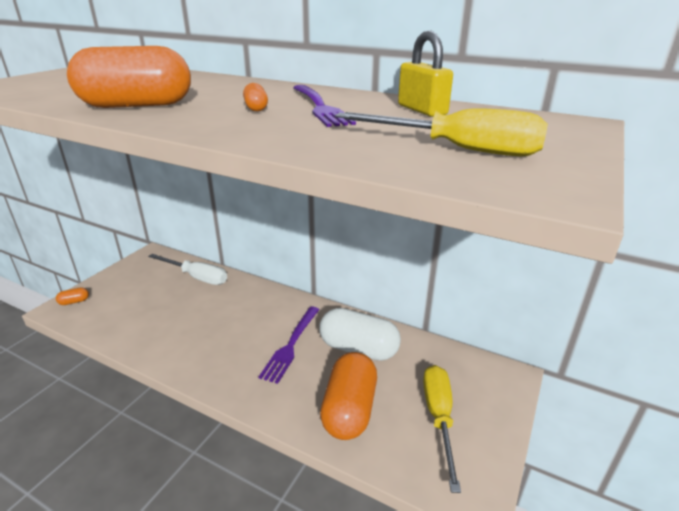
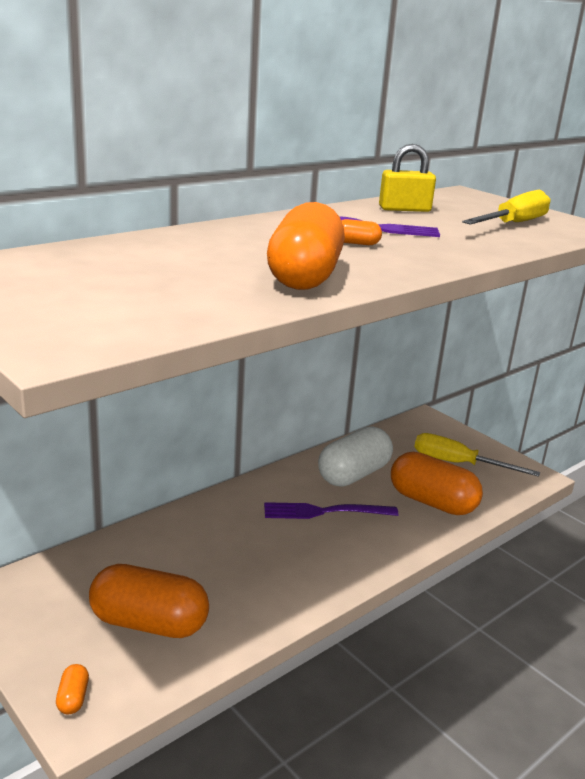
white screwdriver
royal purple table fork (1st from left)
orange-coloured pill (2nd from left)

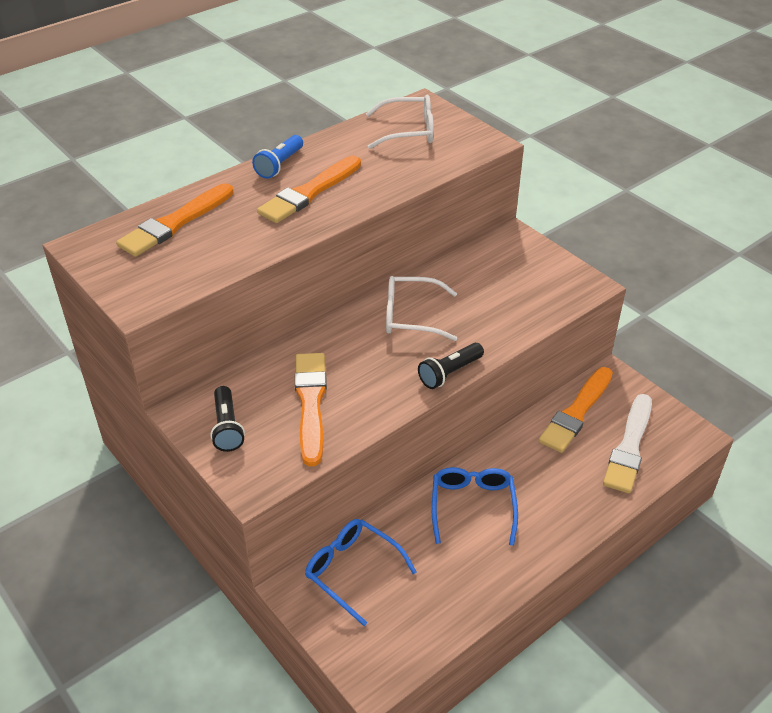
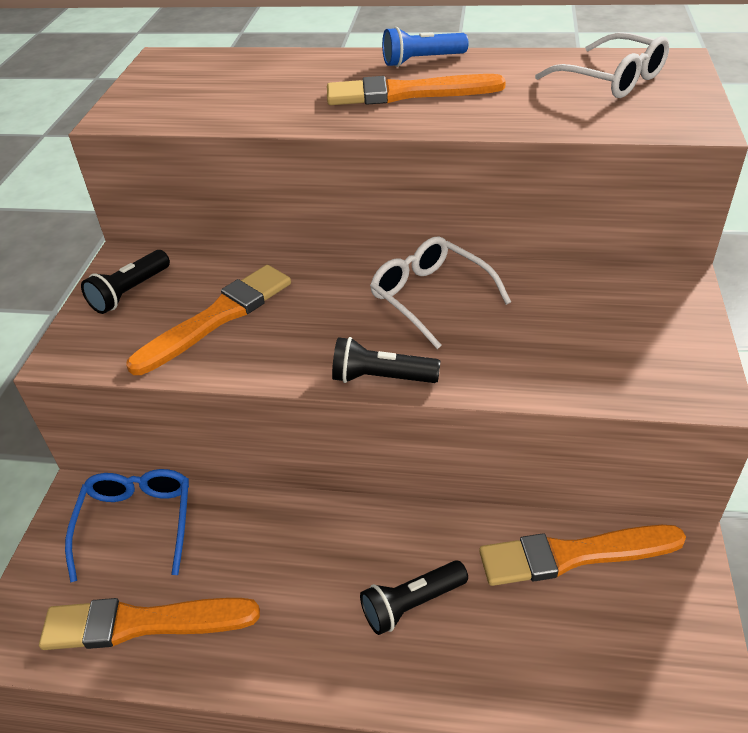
orange-coloured brush (1st from left)
white brush
cobalt glasses (2nd from left in the first image)
jet-black torch (3rd from left)

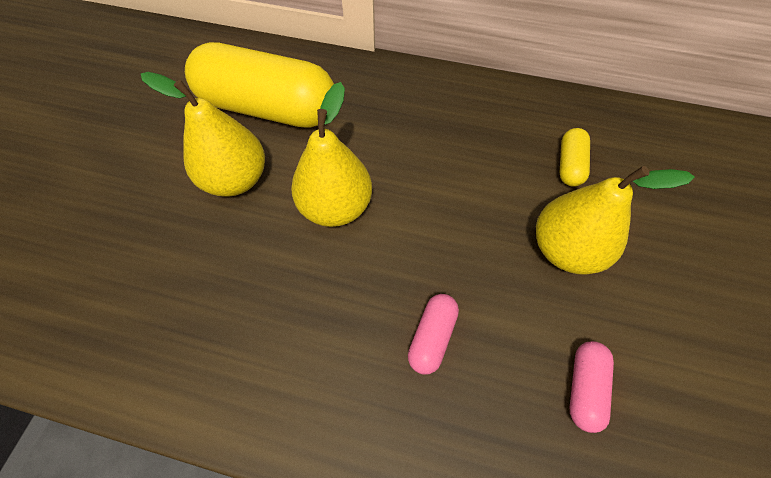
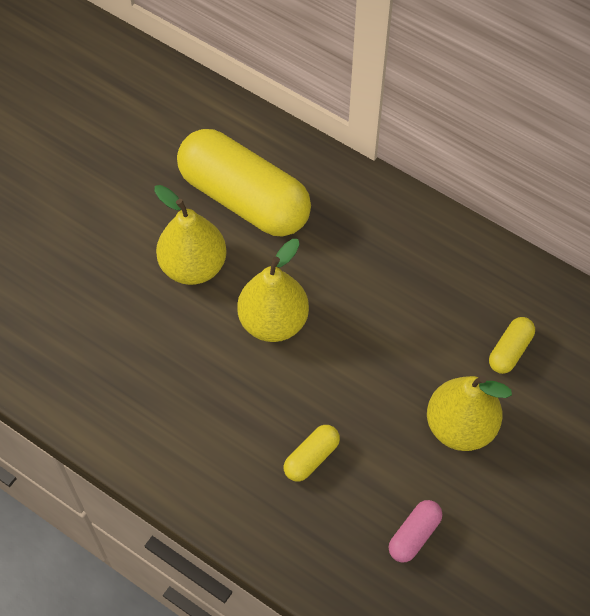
golden pill (2nd from left)

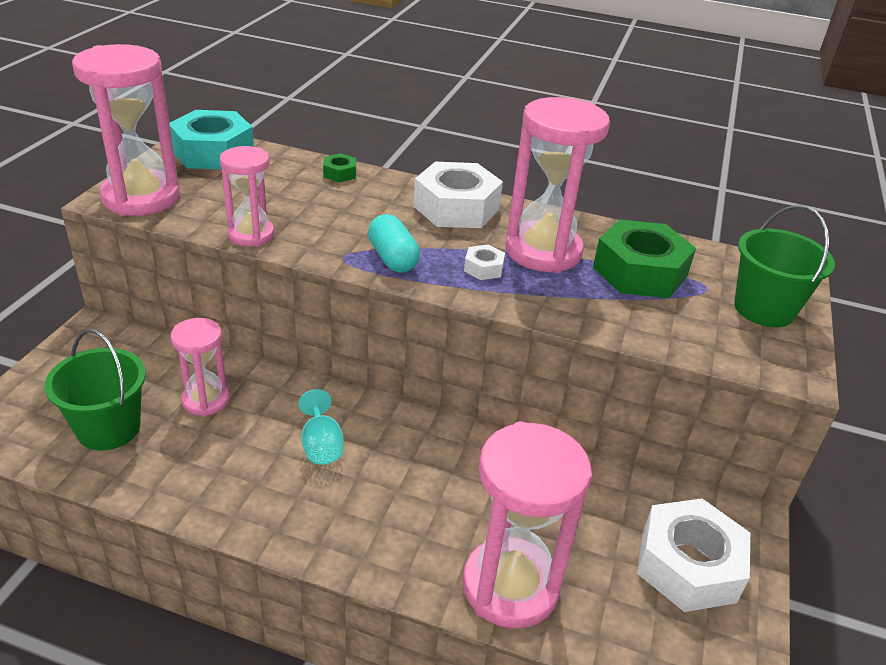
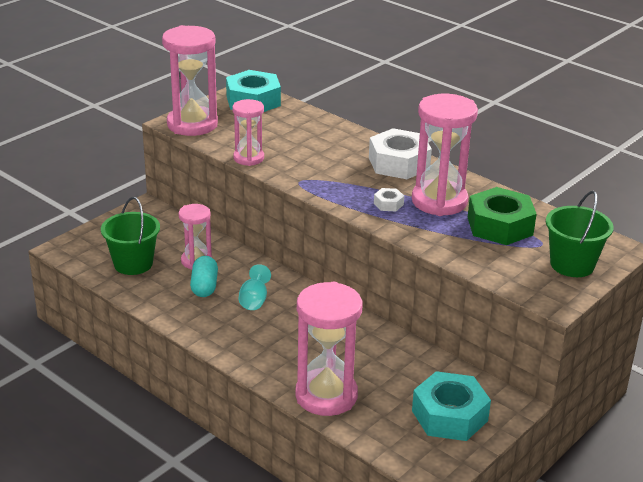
green nut (1st from left in the first image)
turquoise pill
turquoise nut (2nd from left)

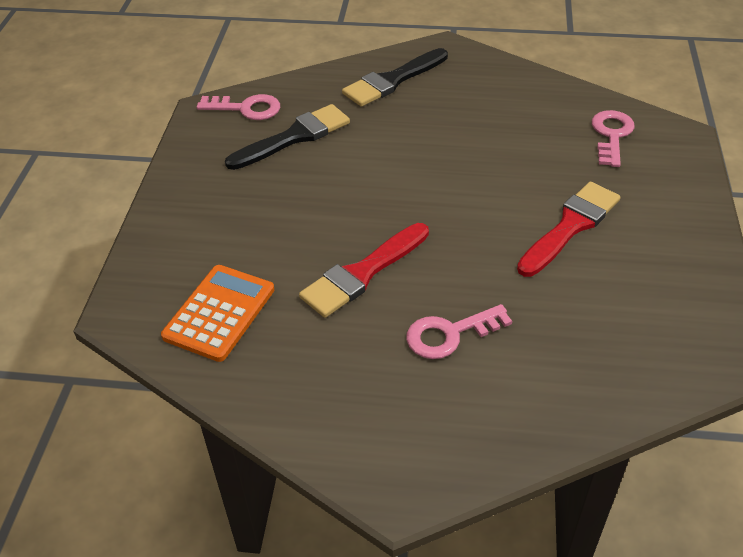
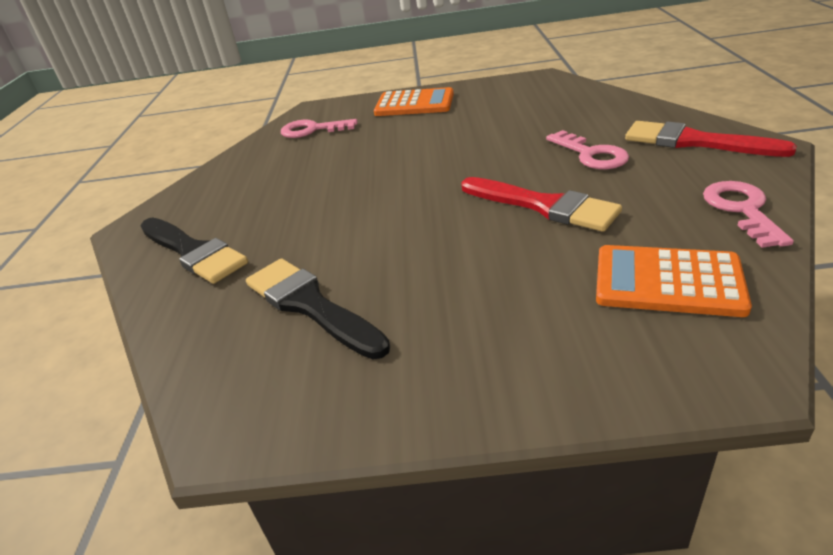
pink door key (3rd from left)
scarlet brush (2nd from left)
orange-coloured calculator (1st from left)

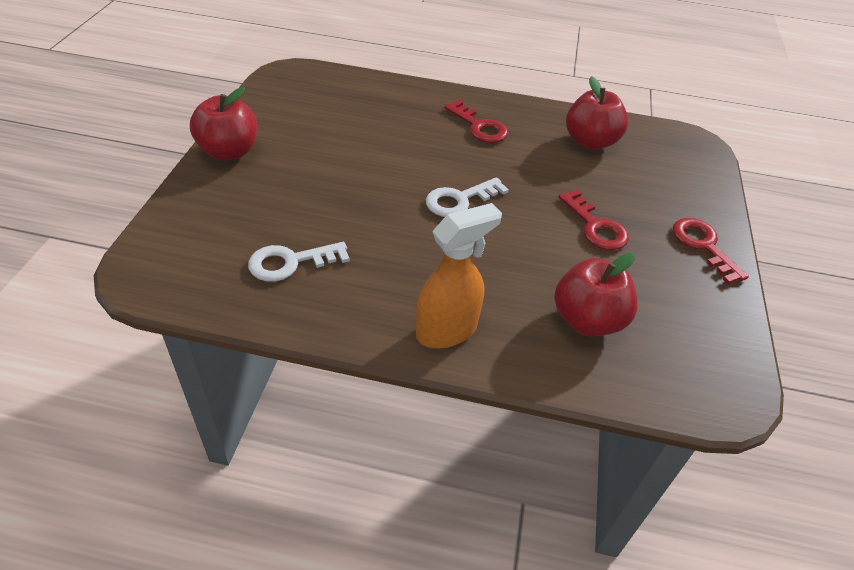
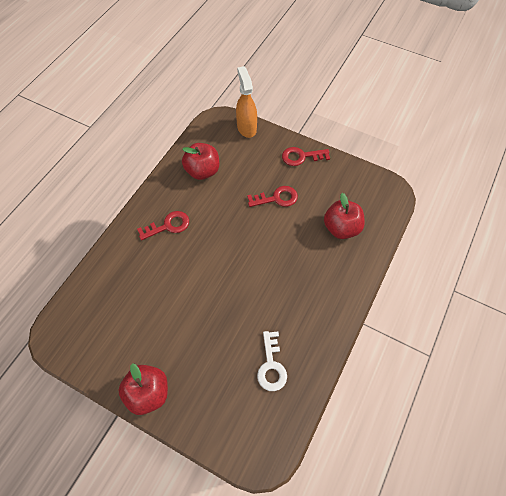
white door key (2nd from left in the first image)
orange-coloured spray cleaner

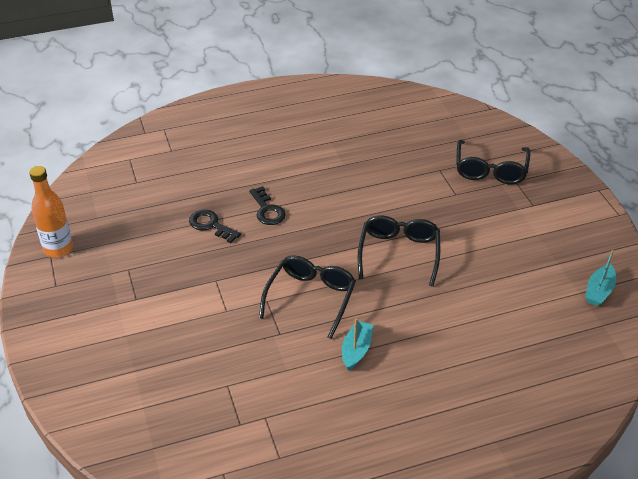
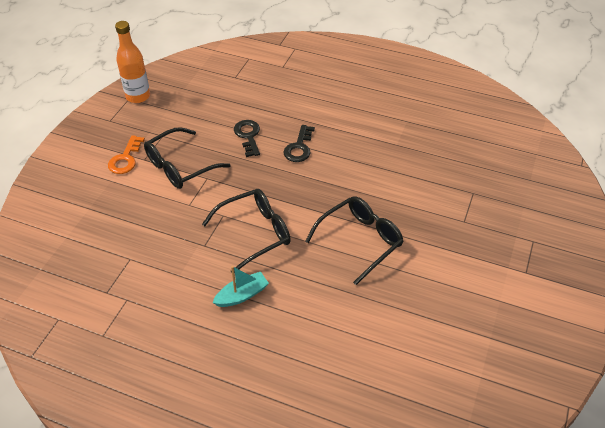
jet-black glasses (1st from left)
turquoise sailboat (2nd from left in the first image)
orange-coloured door key

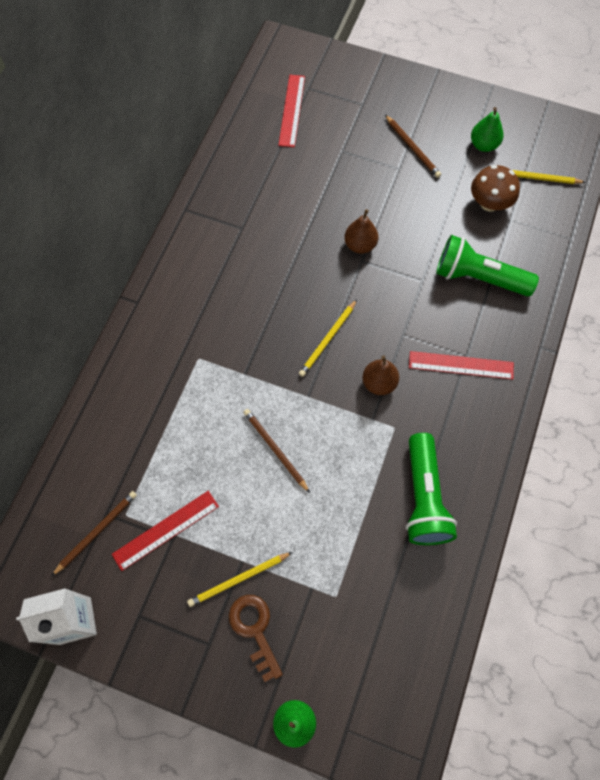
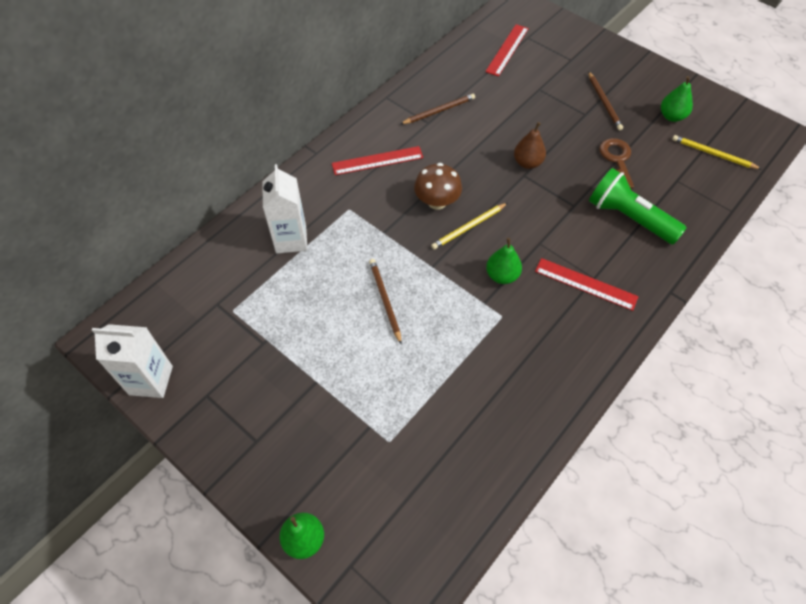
brown fungus
green toy pear (2nd from left)
green torch (1st from left in the first image)
brown wooden pencil (2nd from left)
scarlet ruler (1st from left)
golden wooden pencil (1st from left in the first image)
brown door key
white juice carton (2nd from left)

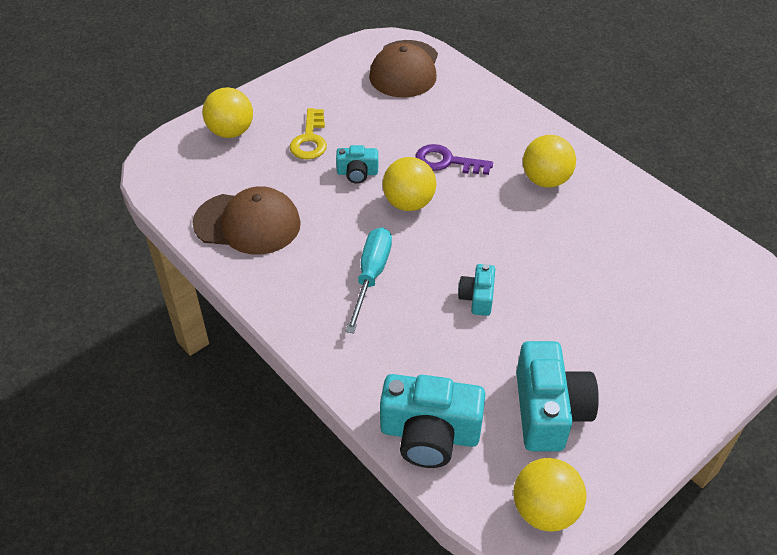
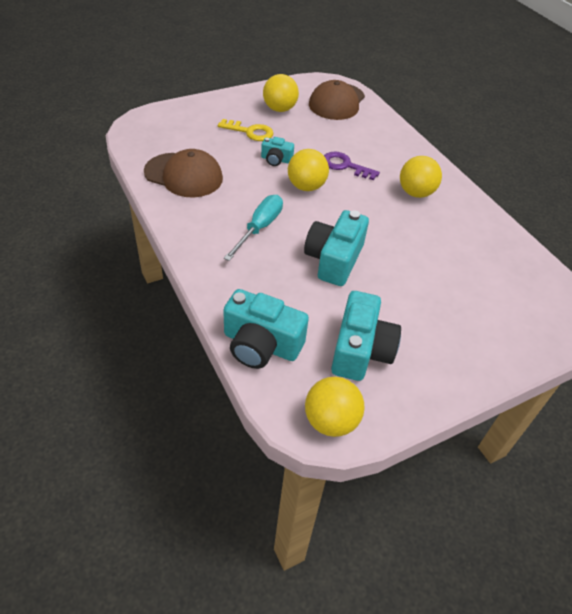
golden ball (1st from left)
golden door key
turquoise camera (3rd from left)

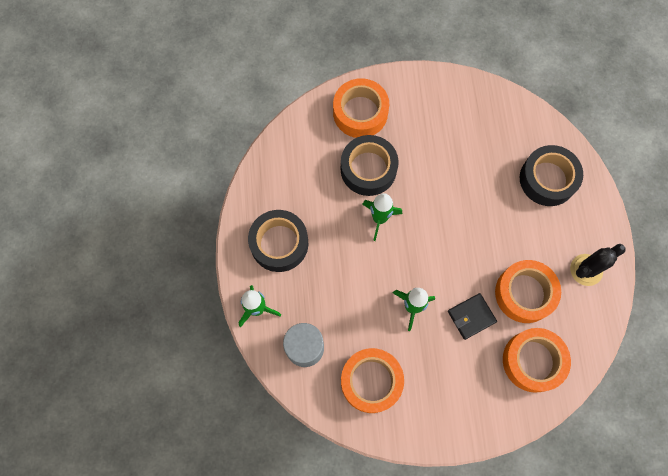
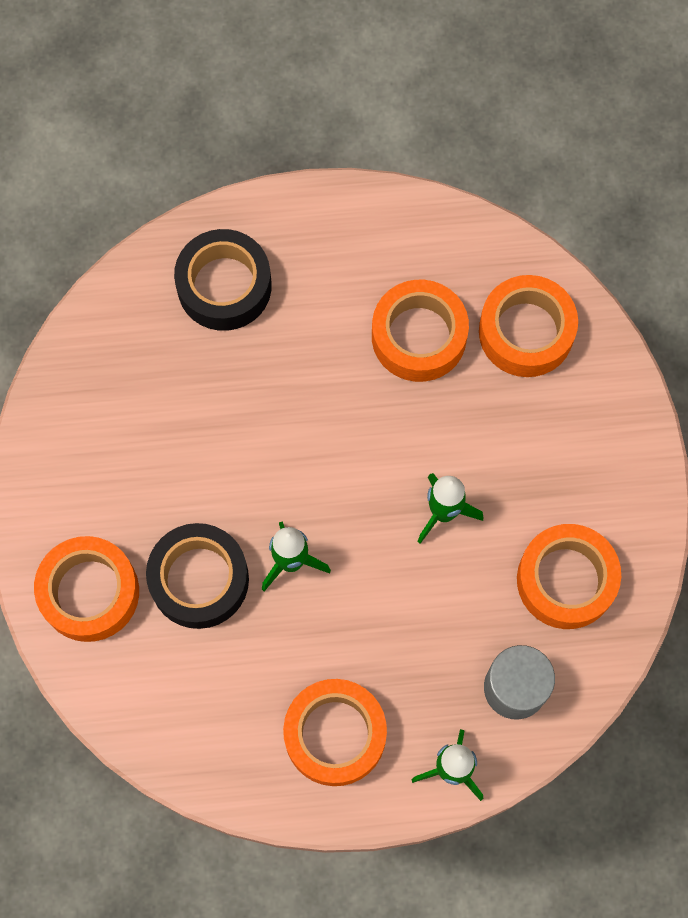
orange-coloured roll of tape (2nd from left)
jet-black prickly plant
jet-black wallet

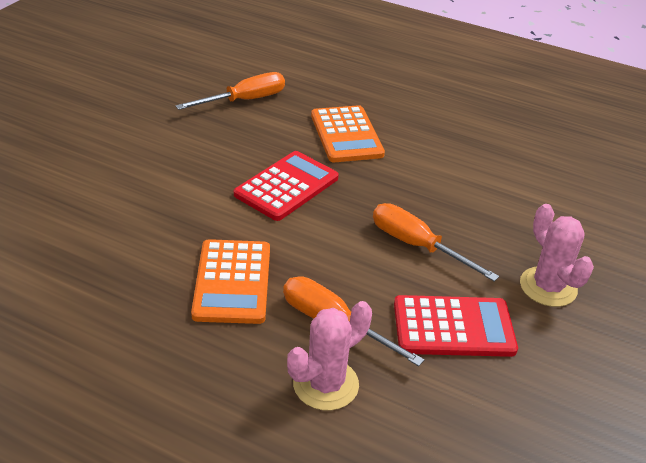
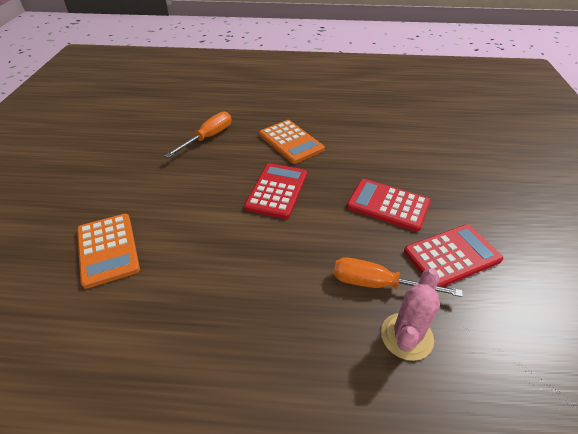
scarlet calculator (2nd from left)
pink prickly plant (2nd from left in the first image)
orange-coloured calculator (1st from left)

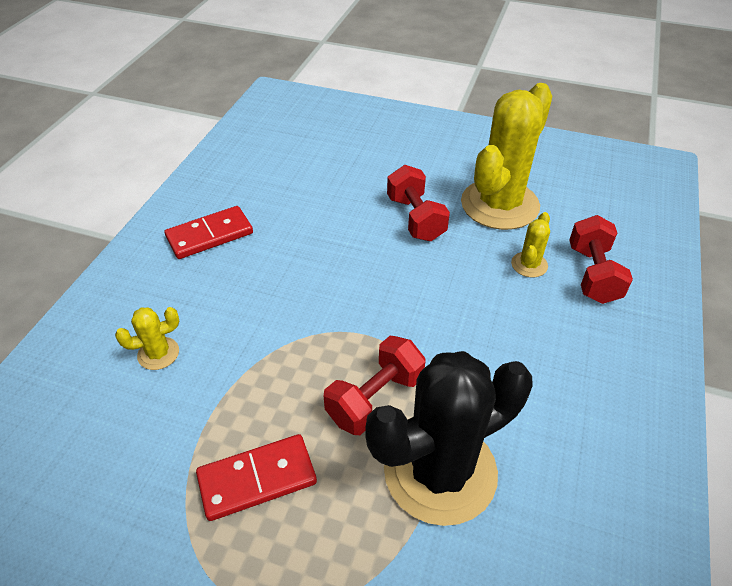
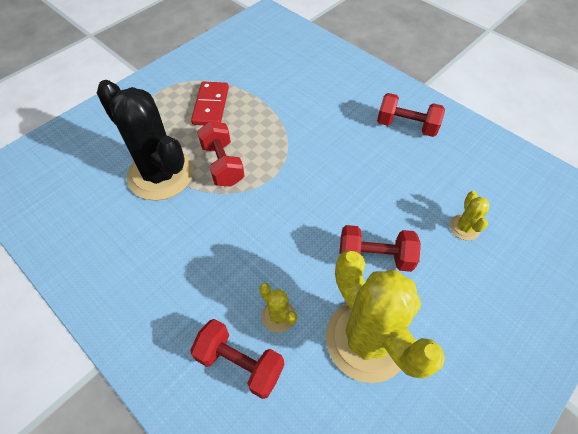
scarlet hand weight (4th from left)
golden prickly plant (3rd from left)
jet-black prickly plant

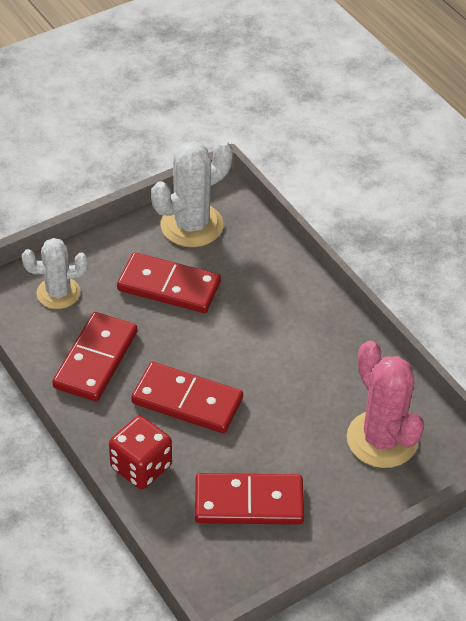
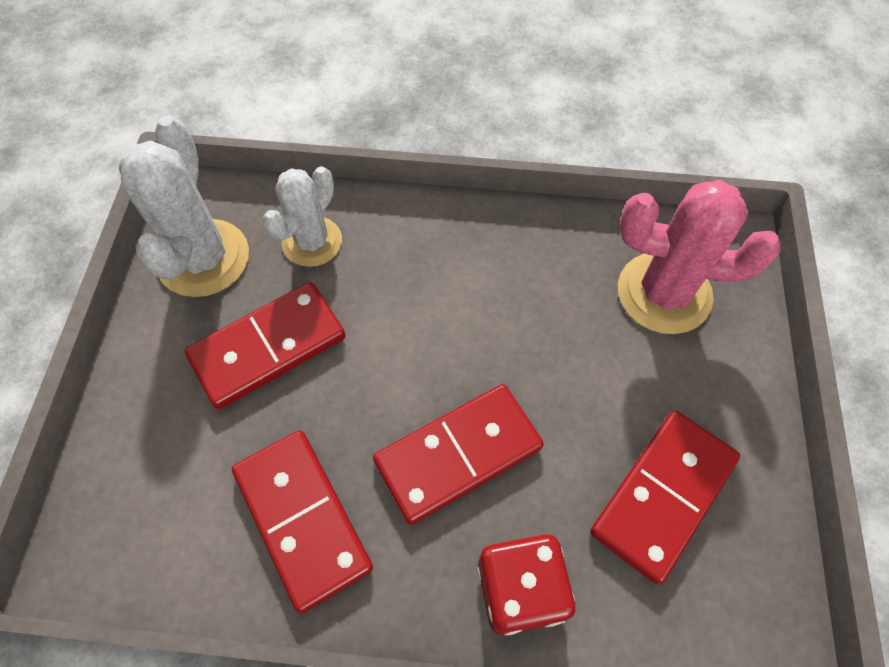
white prickly plant (2nd from left)

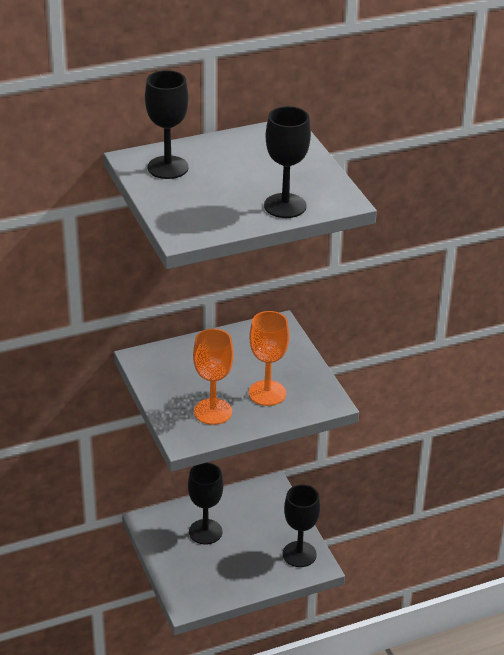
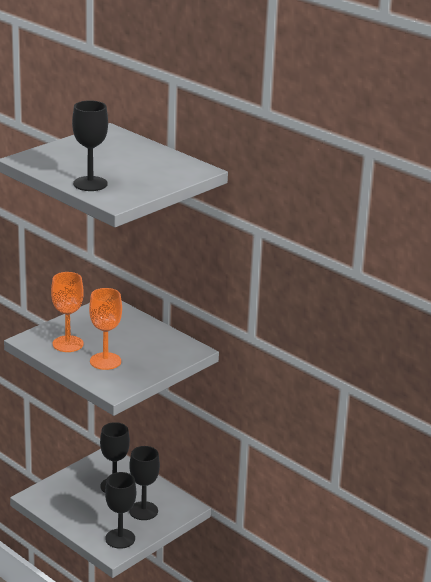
jet-black wine glass (4th from left)

